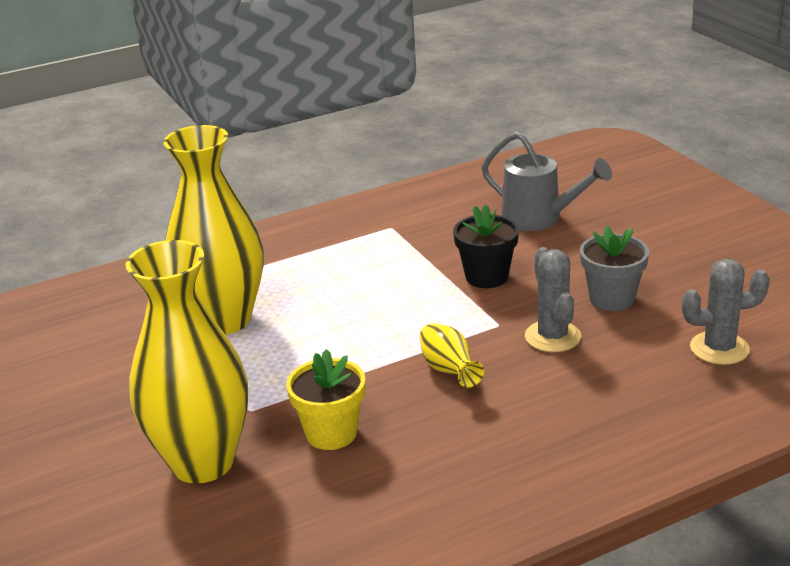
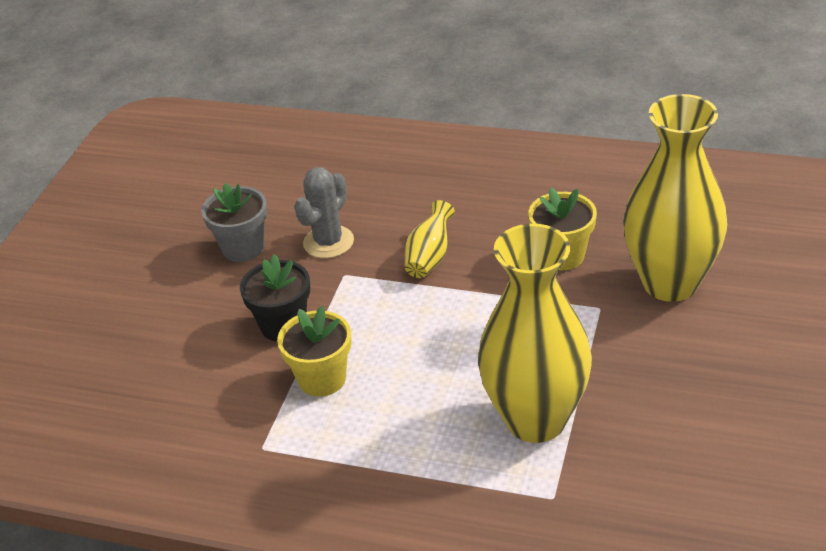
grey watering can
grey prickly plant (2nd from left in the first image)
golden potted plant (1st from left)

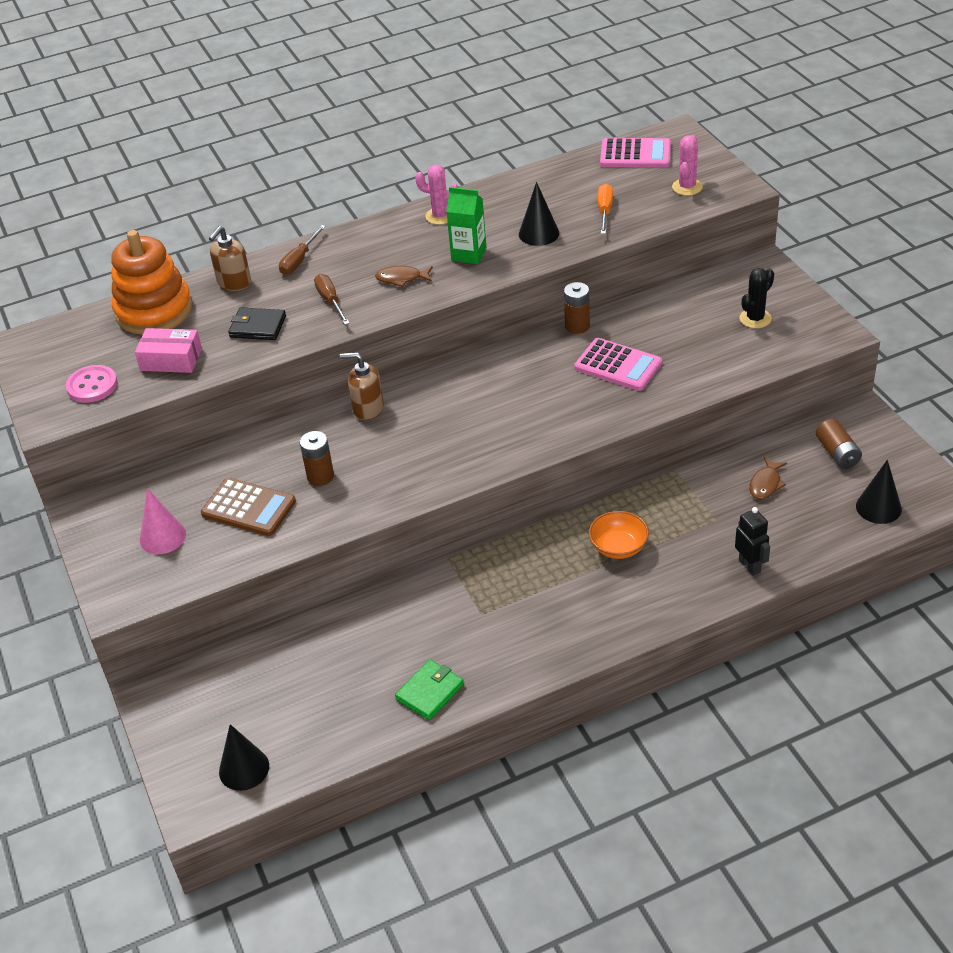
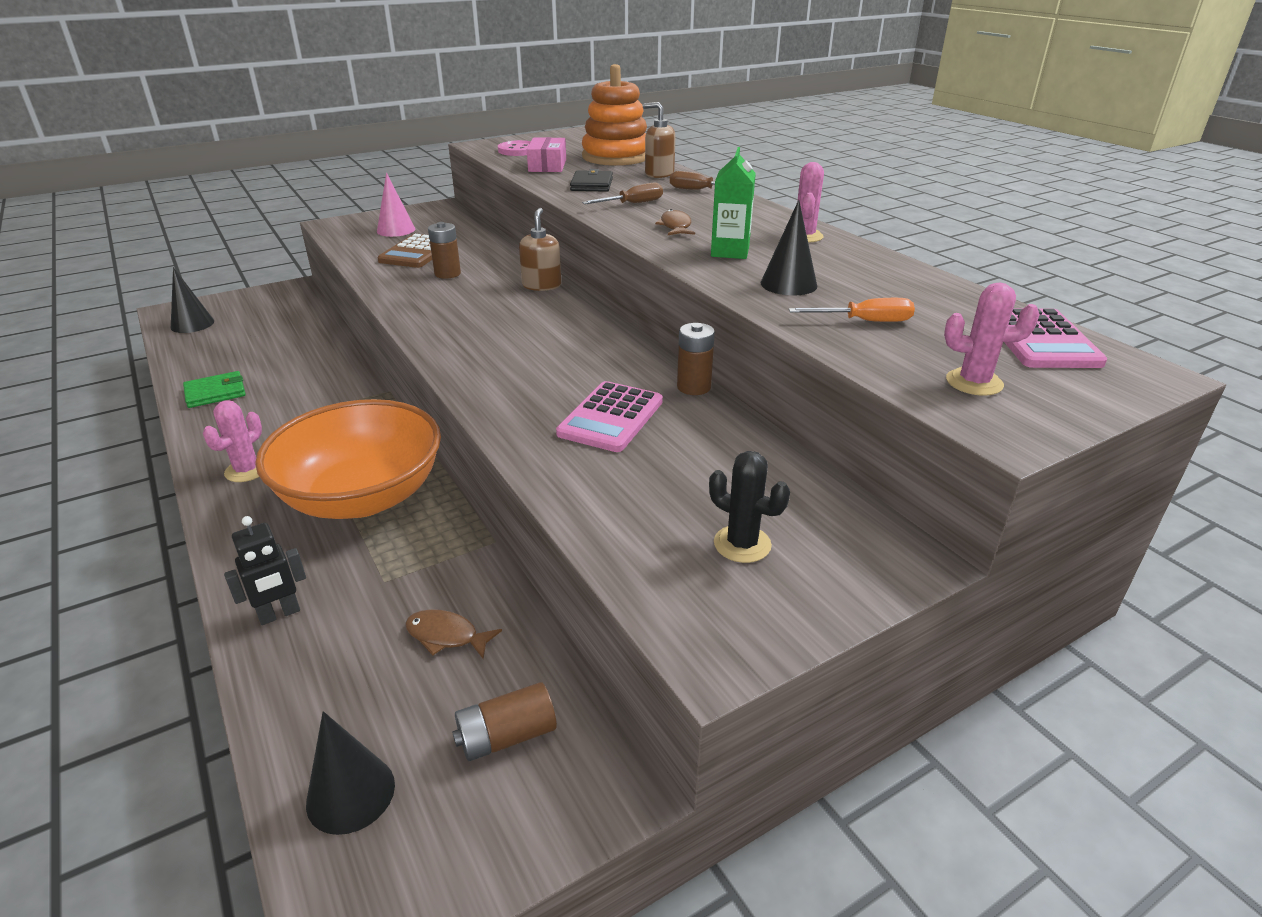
orange-coloured deep dish
green wallet
pink prickly plant (1st from left)

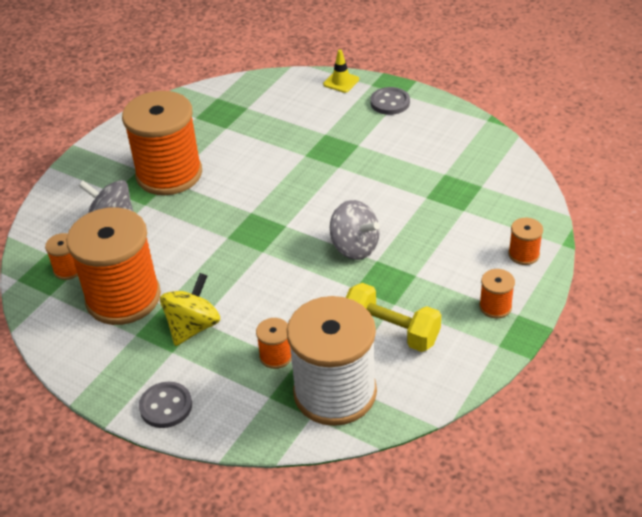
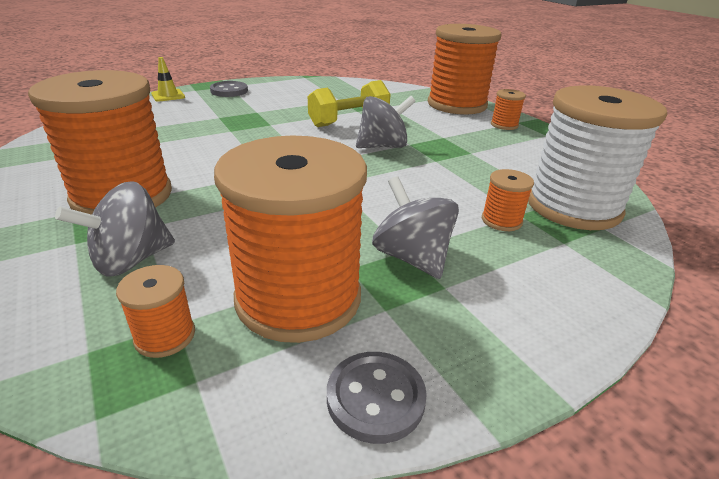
orange-coloured spool (4th from left)
grey whirligig (3rd from left)
golden hand weight
grey sewing button (2nd from left)

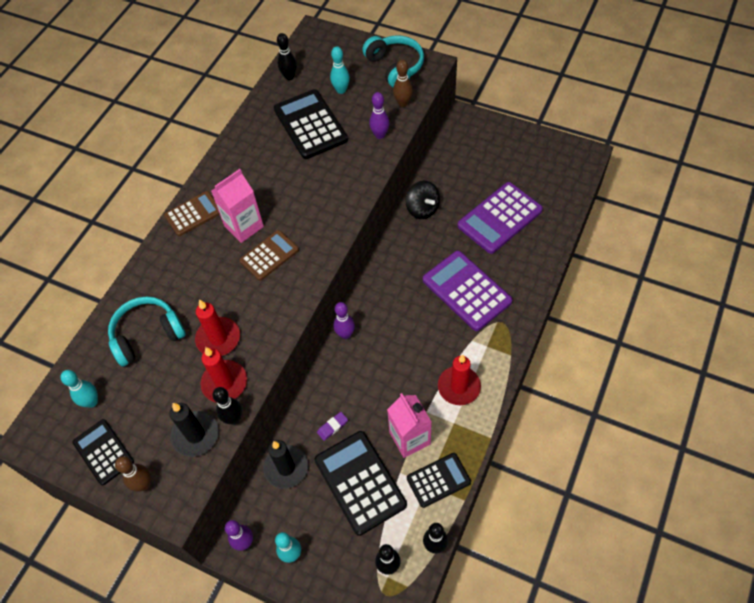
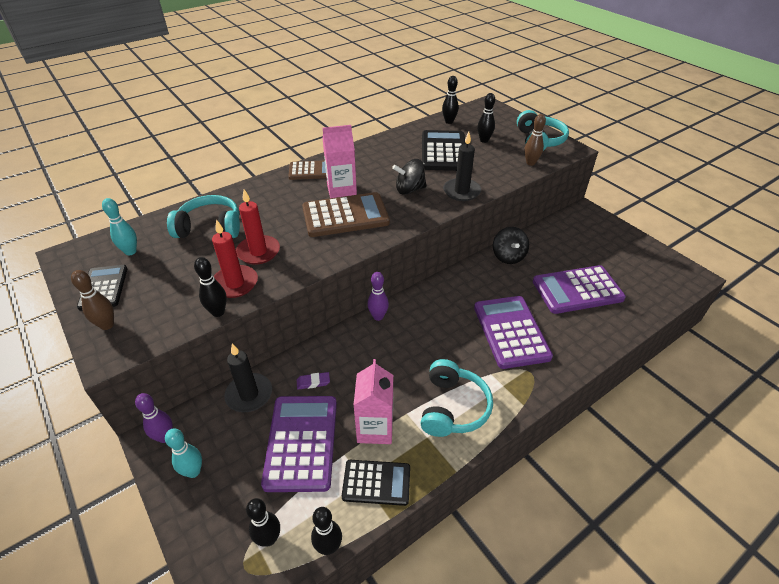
jet-black tenpin (5th from left)
royal purple tenpin (3rd from left in the first image)
brown calculator (2nd from left)
turquoise headset (2nd from left)
jet-black candle (2nd from left)
royal purple calculator (1st from left)
jet-black whirligig (1st from left)

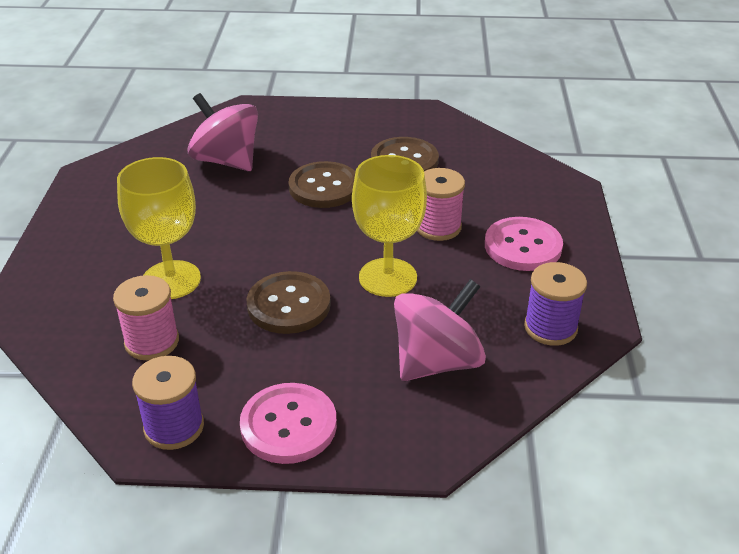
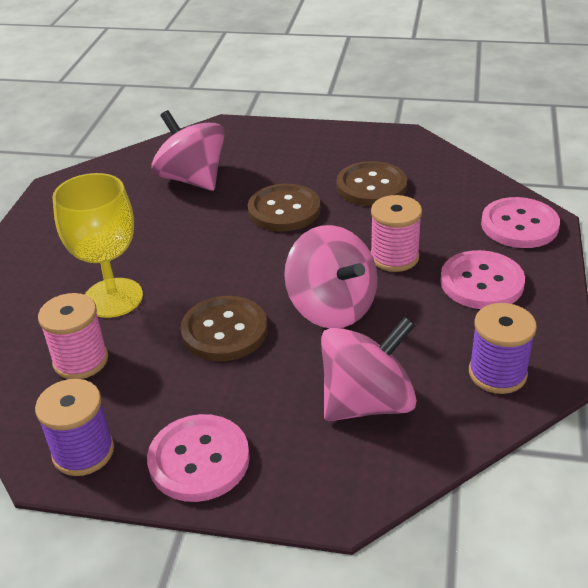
pink whirligig (2nd from left)
pink sewing button (3rd from left)

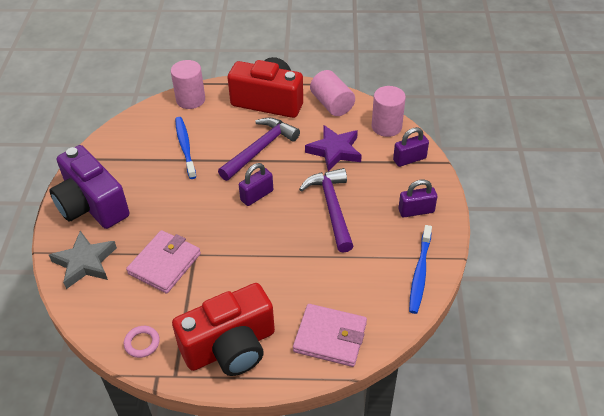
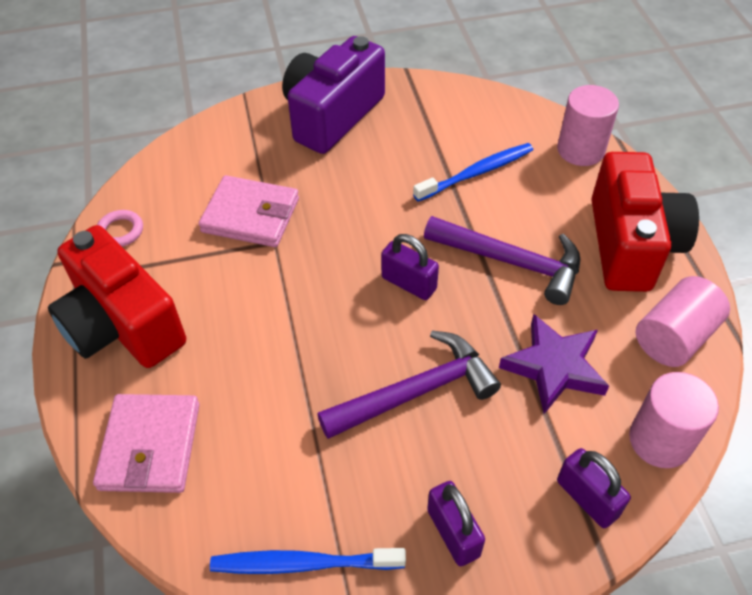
grey star

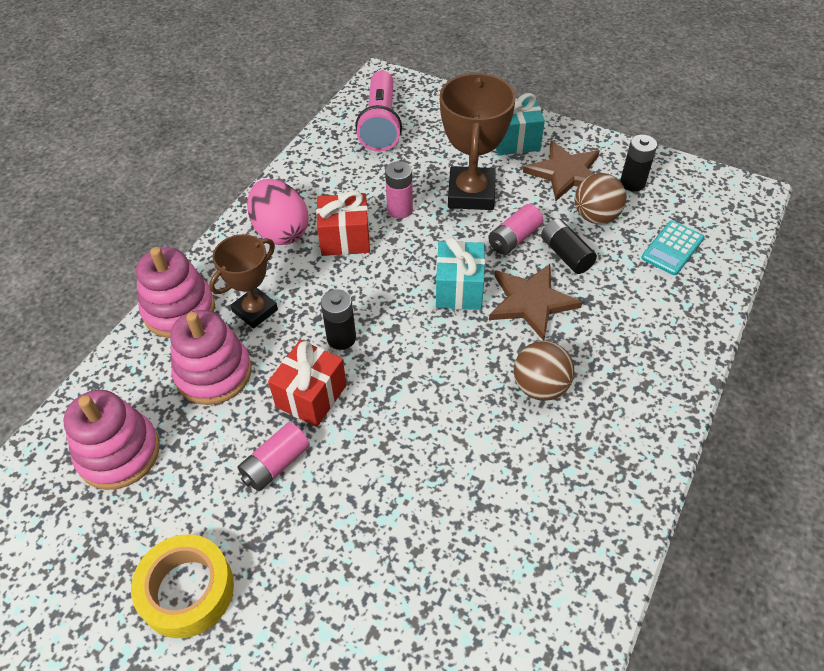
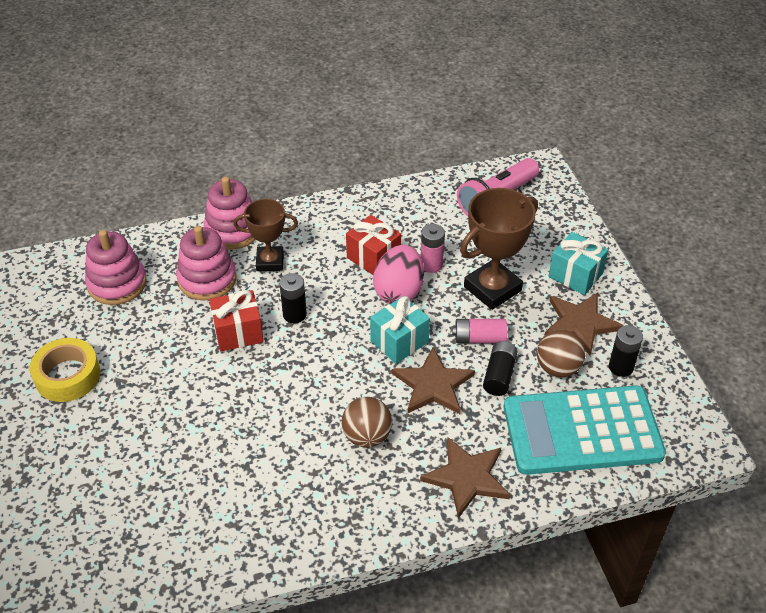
pink egg shape
turquoise calculator
pink AA battery (1st from left in the first image)
brown star (2nd from left)

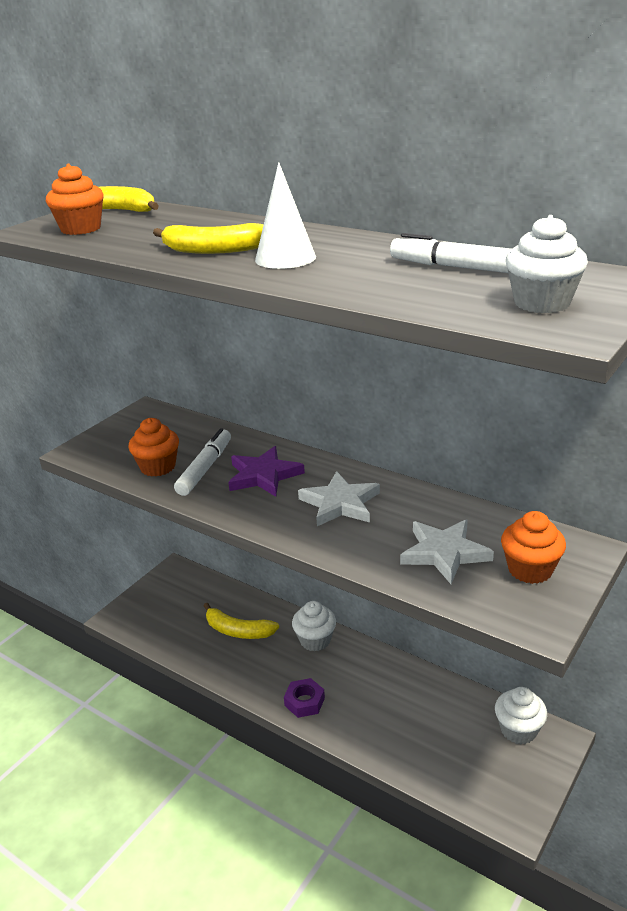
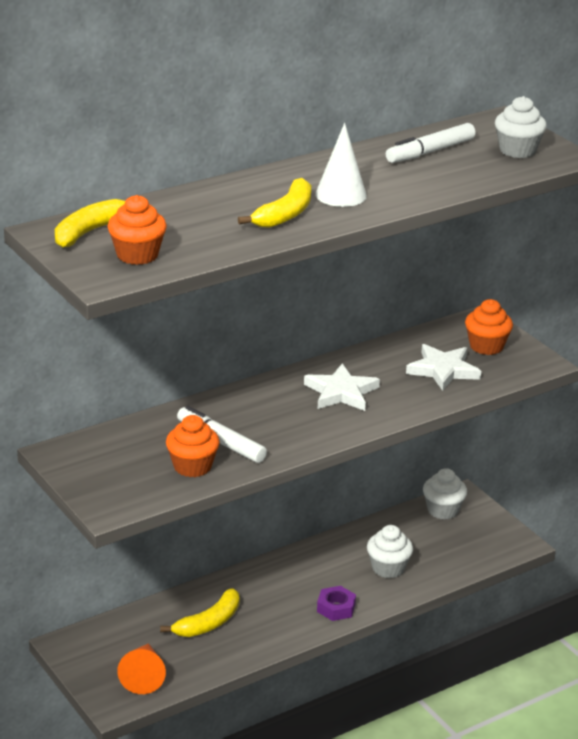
royal purple star
white fairy cake (1st from left)
orange-coloured solid cone

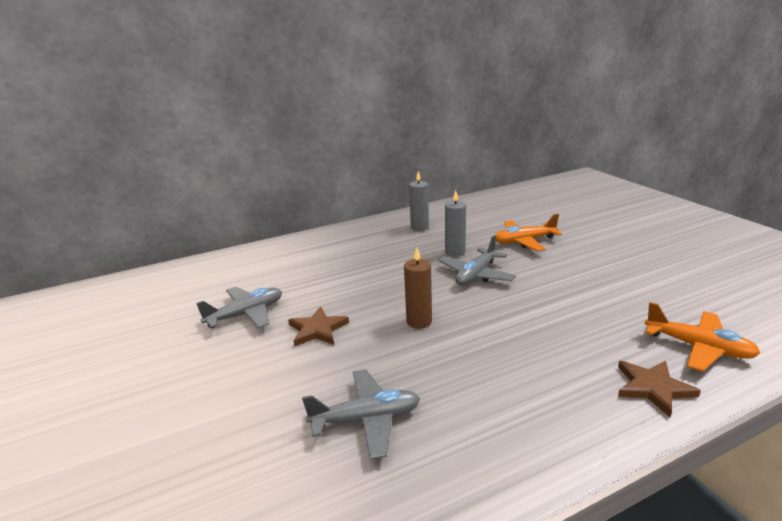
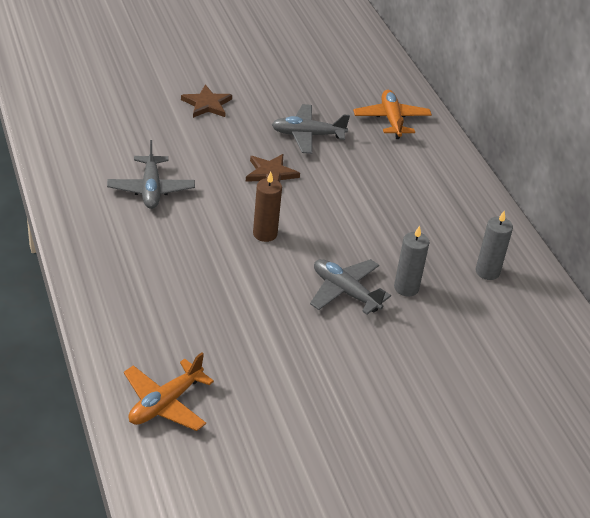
orange-coloured plane (2nd from left)
grey plane (2nd from left)
brown star (1st from left)

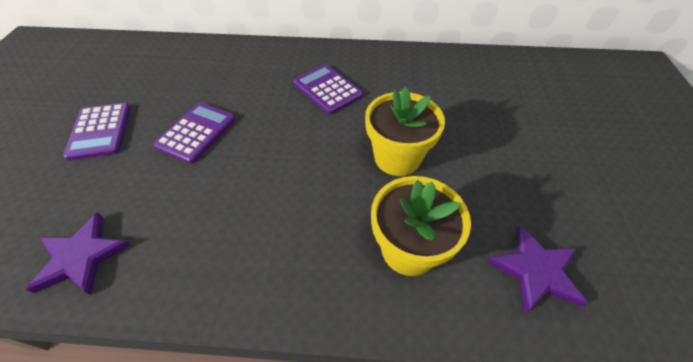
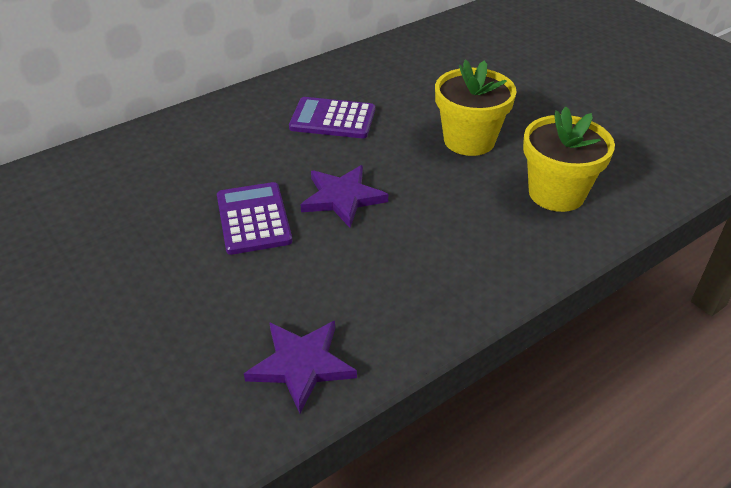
royal purple calculator (1st from left in the first image)
royal purple star (2nd from left)

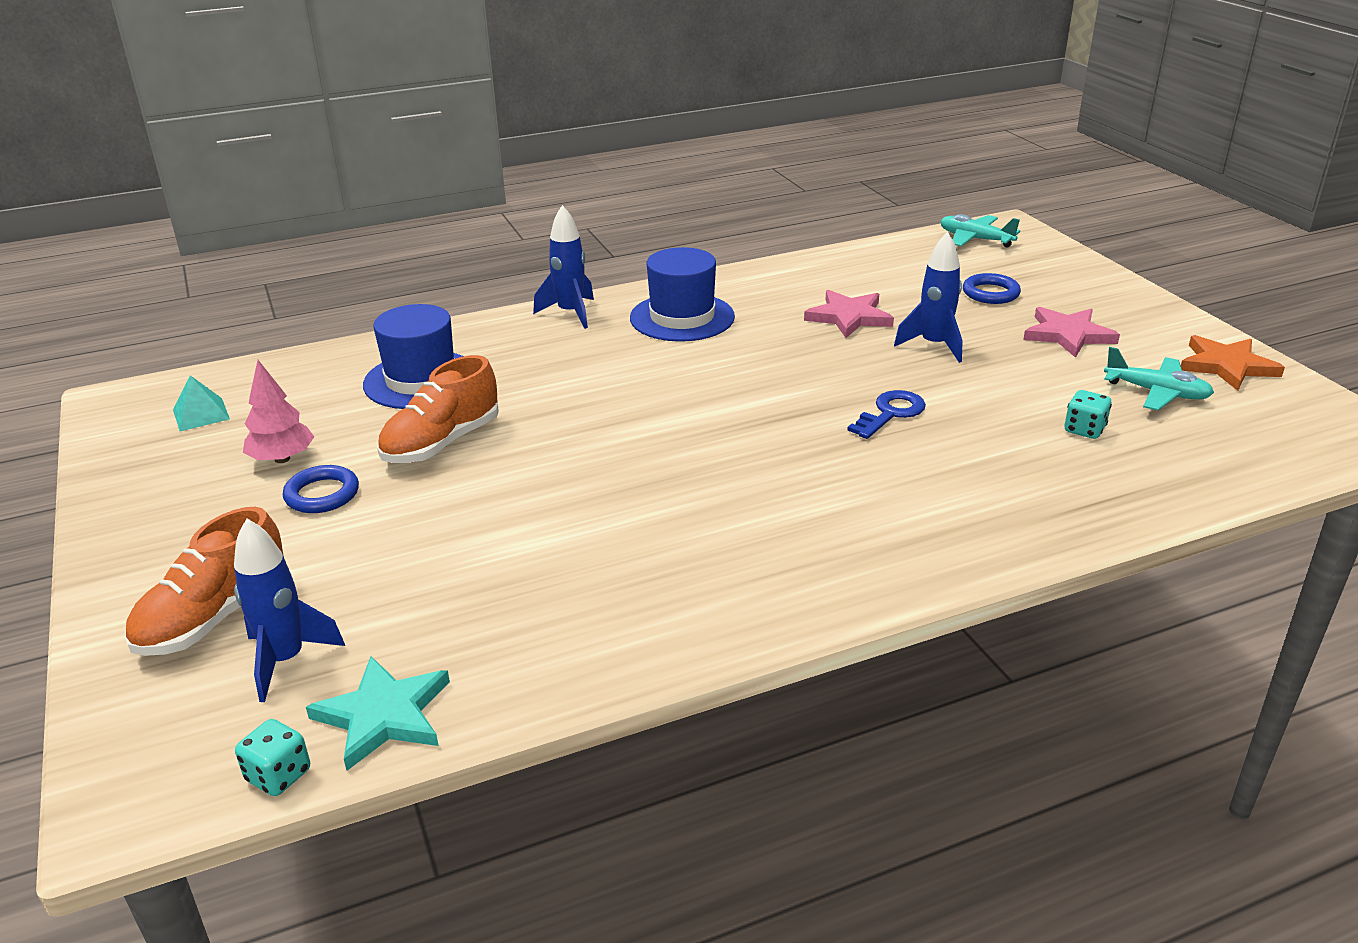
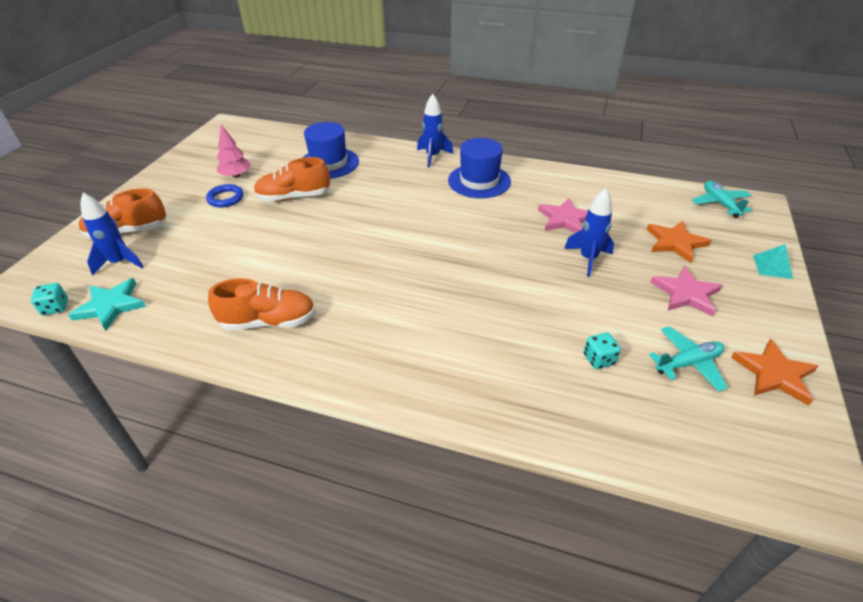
orange-coloured star (1st from left)
turquoise plane (1st from left)
turquoise solid pyramid
cobalt door key
orange-coloured sneaker (2nd from left)

